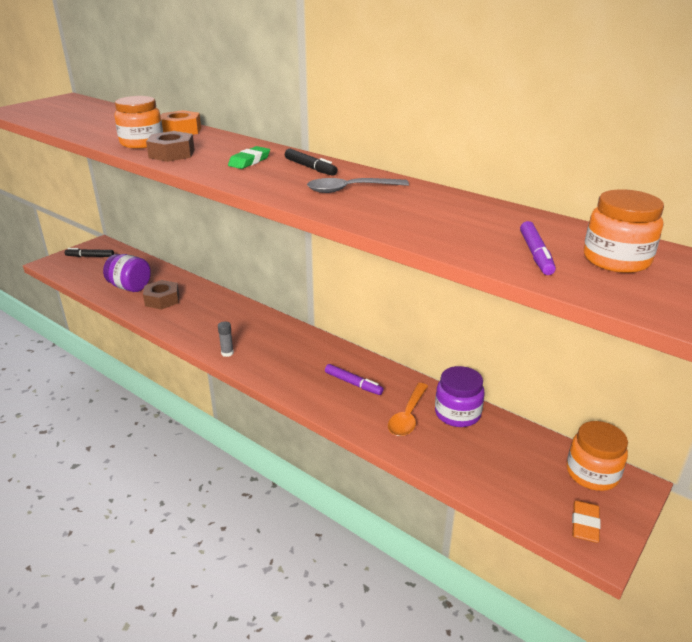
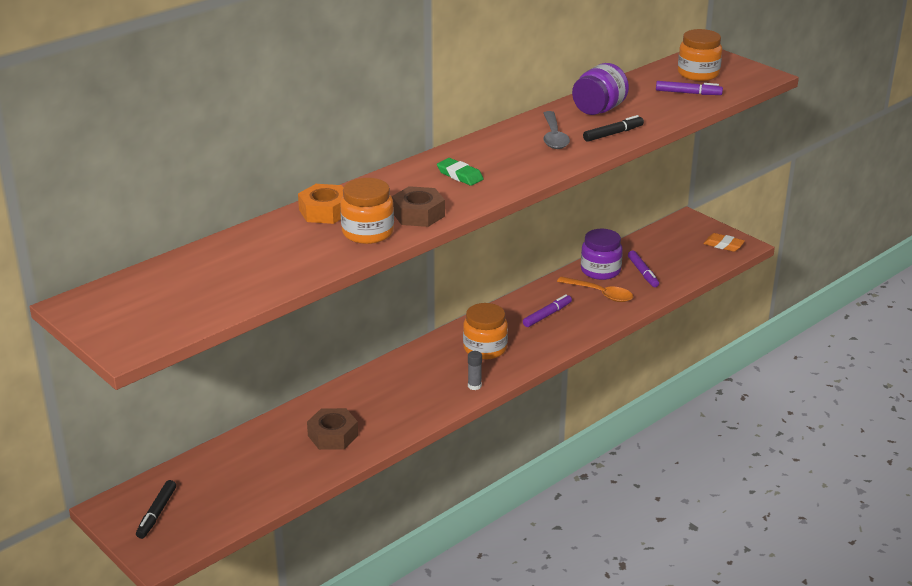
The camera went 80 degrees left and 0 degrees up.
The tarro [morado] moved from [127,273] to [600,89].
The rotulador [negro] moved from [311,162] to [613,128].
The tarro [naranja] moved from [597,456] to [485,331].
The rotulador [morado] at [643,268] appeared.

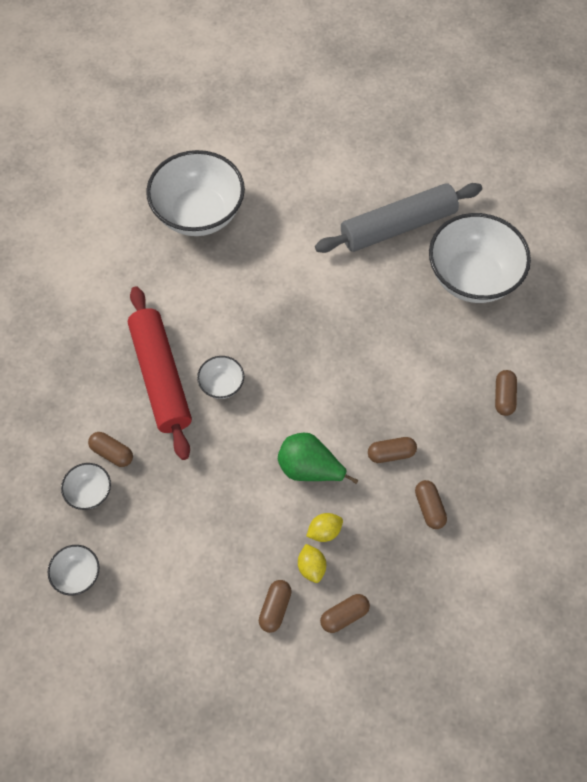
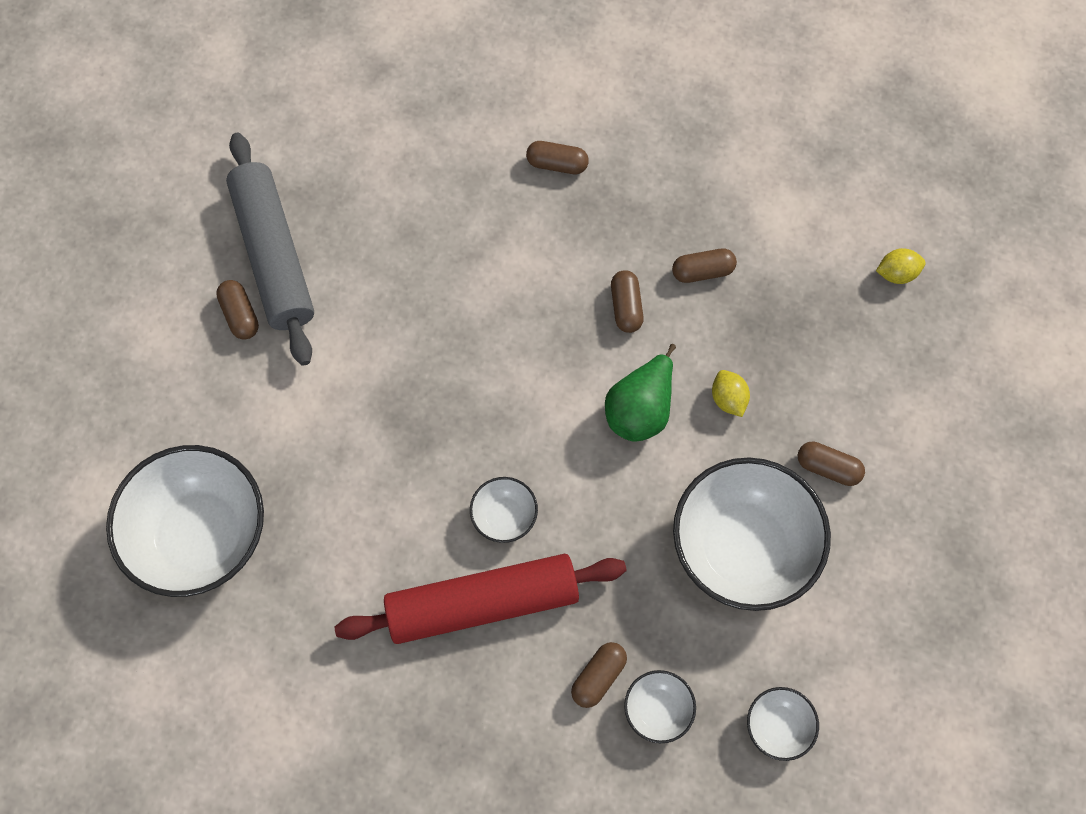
The camera went 85 degrees left and 5 degrees up.
The limón [amarillo] moved from [312,563] to [901,266].
The cápsula [marrón] moved from [345,613] to [237,310].
The cuenco [blanco] moved from [480,258] to [752,534].

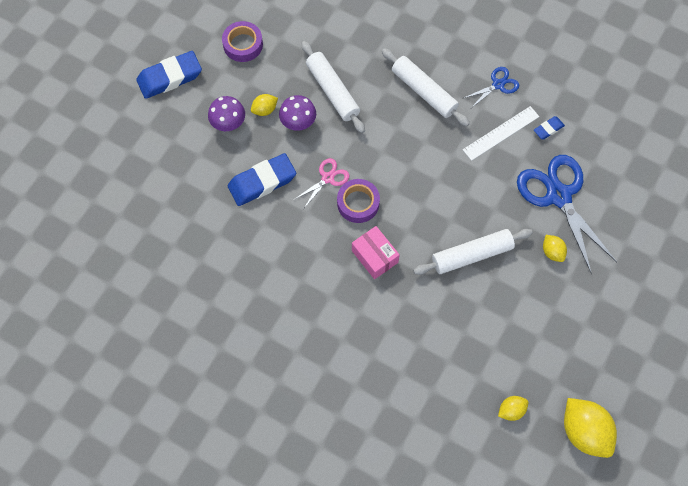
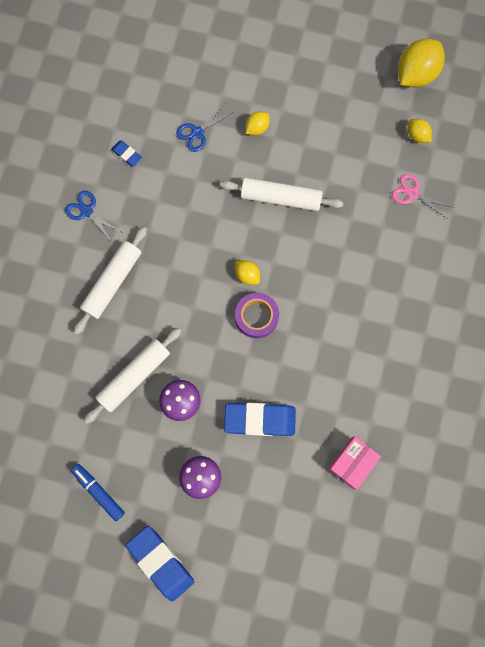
The camera went 105 degrees left and 10 degrees up.
The cinta adhesiva [morado] at [242,41] was replaced by the rotulador [azul] at [98,493].
The goma de borrar [azul] at [262,179] turned 45 degrees counterclockwise.
The limón [amarillo] moved from [264,105] to [247,272].
The tijeras [rosa] moved from [322,183] to [422,196].
The caja [rosa] moved from [376,252] to [354,463].
The rodillo [blanco] at [473,252] turned 45 degrees counterclockwise.
The regla [blanco] at [501,133] disappeared.
The tijeras [azul] at [567,214] changed to 0.48 times the size.

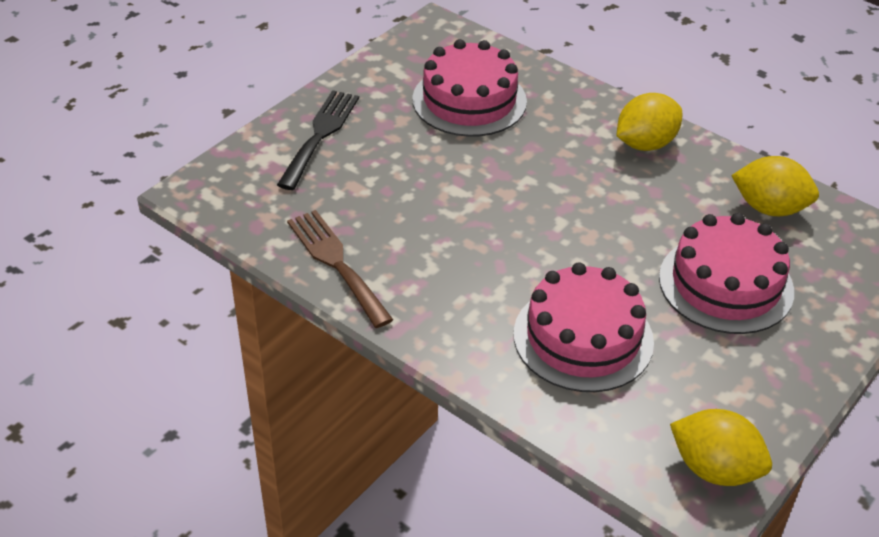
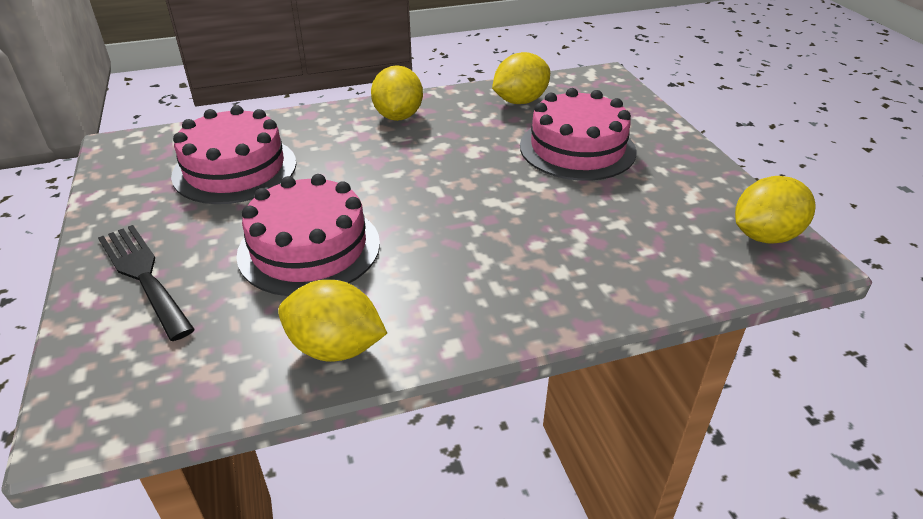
The camera went 55 degrees left and 5 degrees down.
The tenedor [marrón] at [340,269] was replaced by the limón [amarillo] at [332,320].
The tarta [rosa] moved from [584,327] to [308,235].

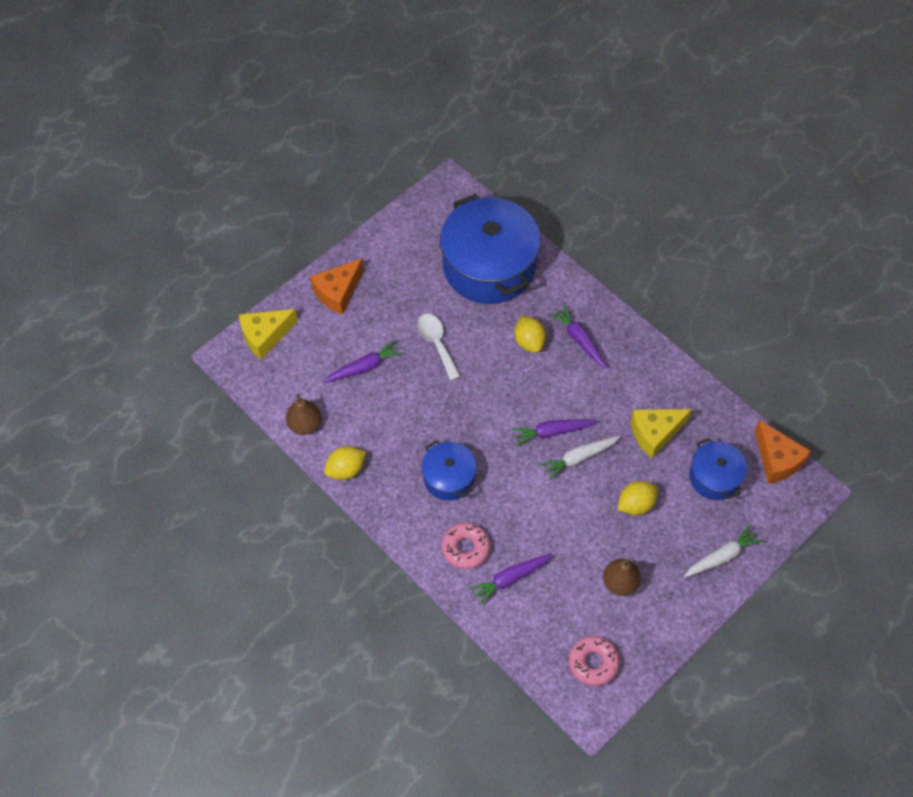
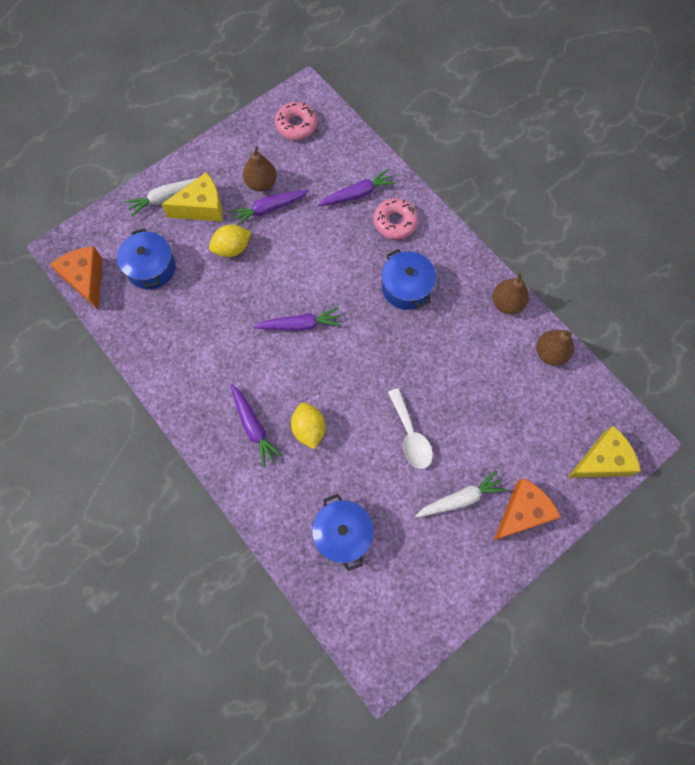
The camera went 175 degrees left and 10 degrees up.
The zanahoria [morado] moved from [363,361] to [269,207].
The limón [amarillo] at [345,463] was replaced by the pera [marrón] at [511,293].
The olla [azul] at [490,249] changed to 0.51 times the size.
The zanahoria [blanco] moved from [580,458] to [461,494].
The queso [amarillo] moved from [661,433] to [192,196].

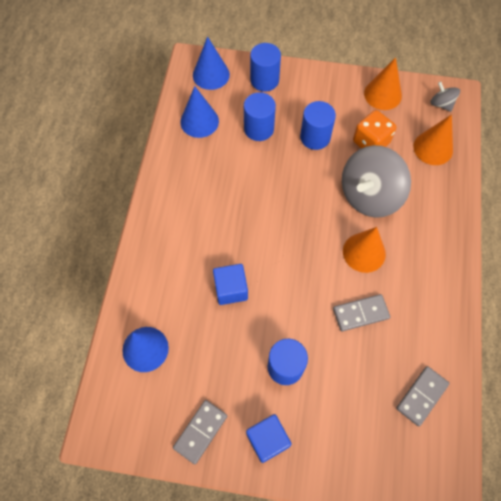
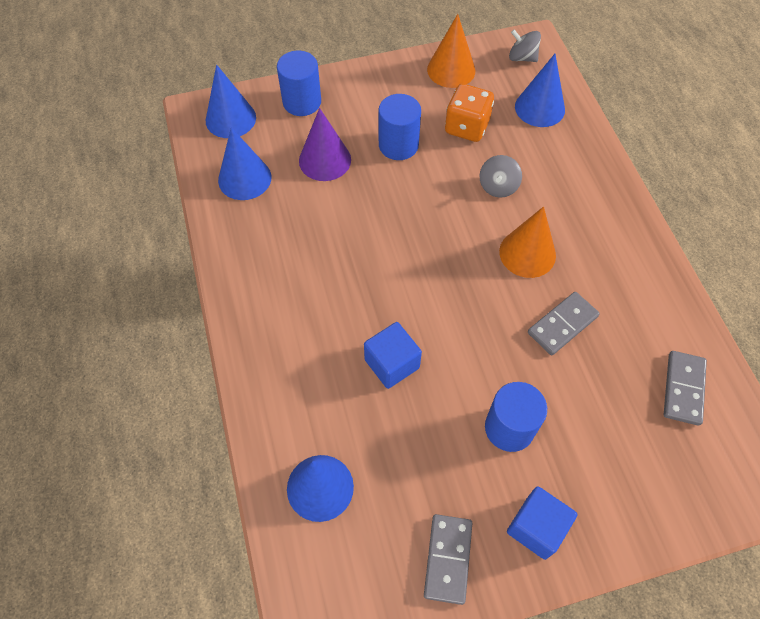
The camera went 25 degrees left and 5 degrees down.
The cilindro [azul] at [260,116] was replaced by the cono [morado] at [325,144].
The peonza [gris] at [376,181] changed to 0.46 times the size.
The cono [naranja] at [433,139] became the cono [azul] at [540,90].

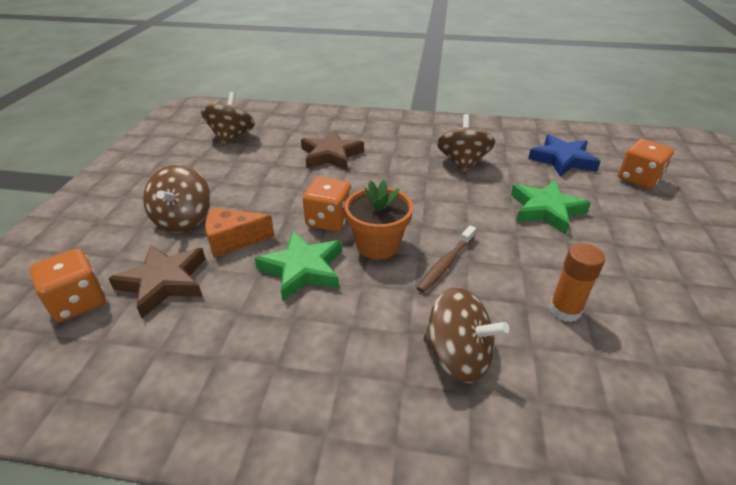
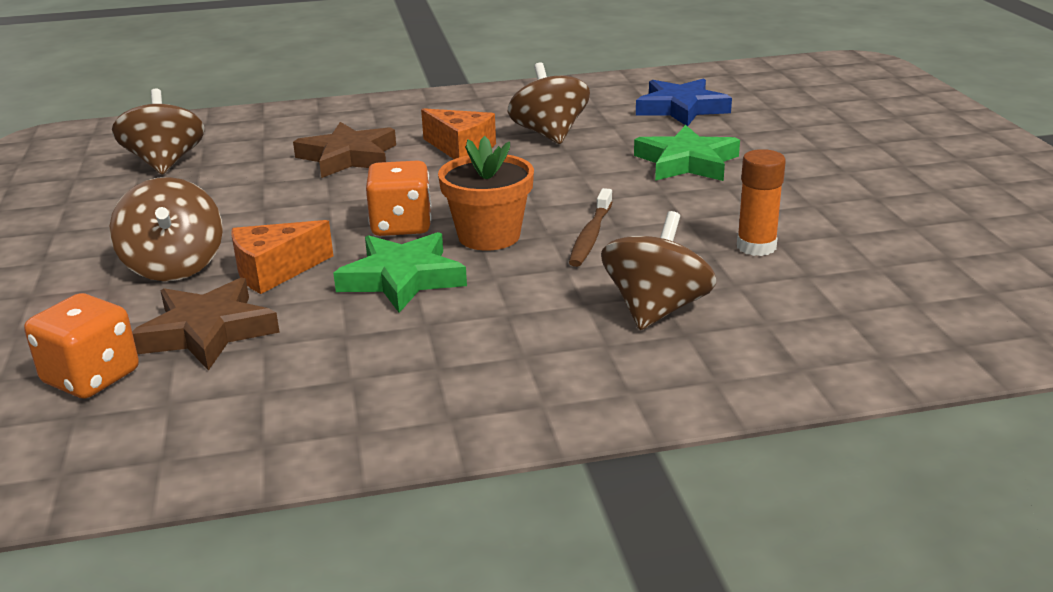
The camera went 20 degrees left and 10 degrees down.
The peonza [marrón] at [466,335] turned 75 degrees counterclockwise.
The dado [naranja] at [646,164] disappeared.
The queso [naranja] at [458,133] appeared.

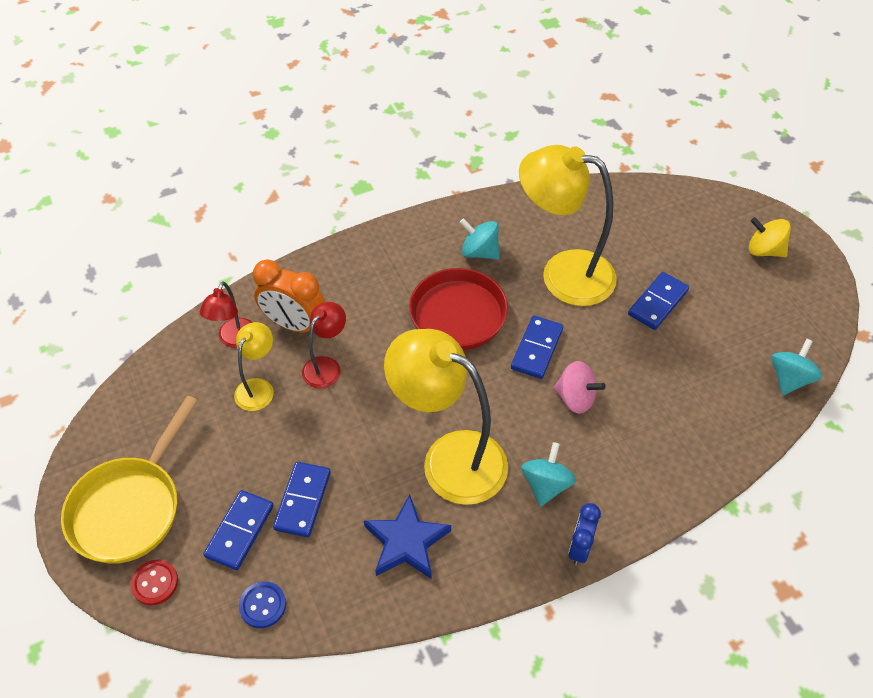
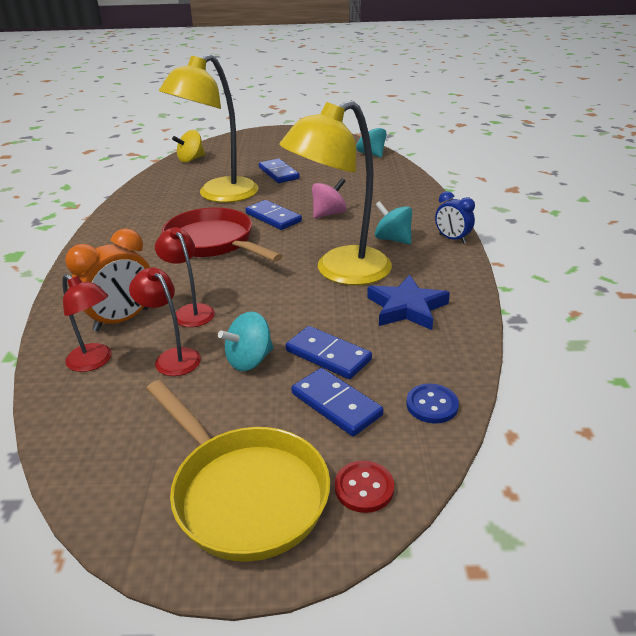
The camera went 65 degrees left and 20 degrees down.
The lámpara [amarillo] at [254,366] became the lámpara [rojo] at [165,321].
The peonza [turquesa] moved from [480,239] to [245,341].
The peonza [amarillo] moved from [770,237] to [188,146].

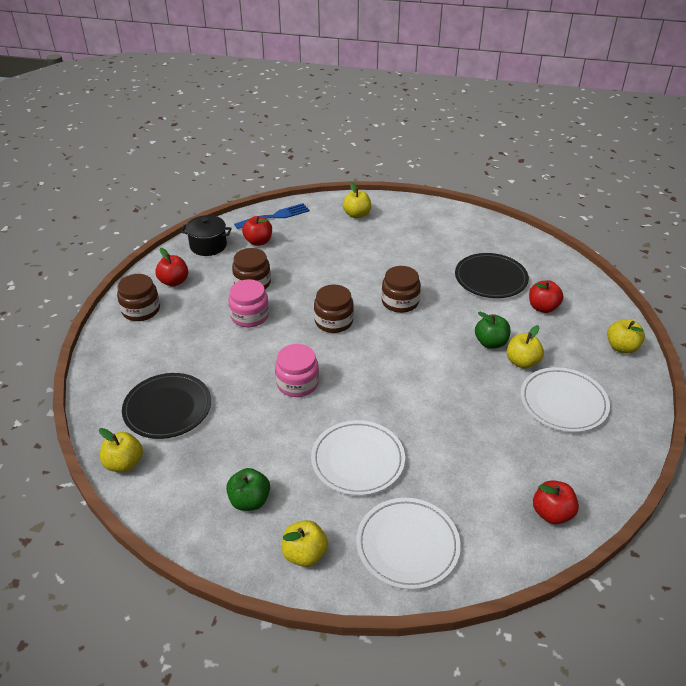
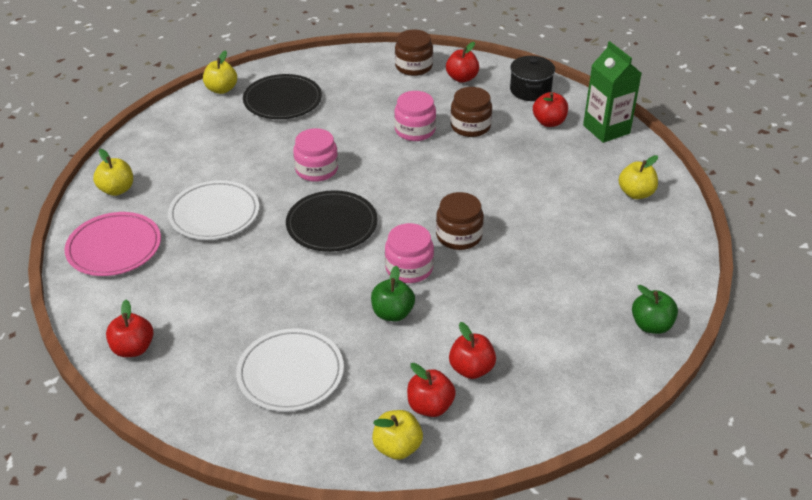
The camera went 85 degrees right and 0 degrees up.
The manzana [verde] moved from [248,489] to [655,309].
The tenedor [azul] at [272,216] was replaced by the cartón de leche [verde] at [612,92].
The tarro [marrón] at [334,308] disappeared.
The plato [blanco] at [408,544] became the plato [rosa] at [113,244].
The plato [negro] moved from [492,275] to [332,221].
The manzana [amarillo] at [525,347] disappeared.
The tarro [rosa] at [409,253] appeared.
The manzana [rojo] at [431,390] appeared.

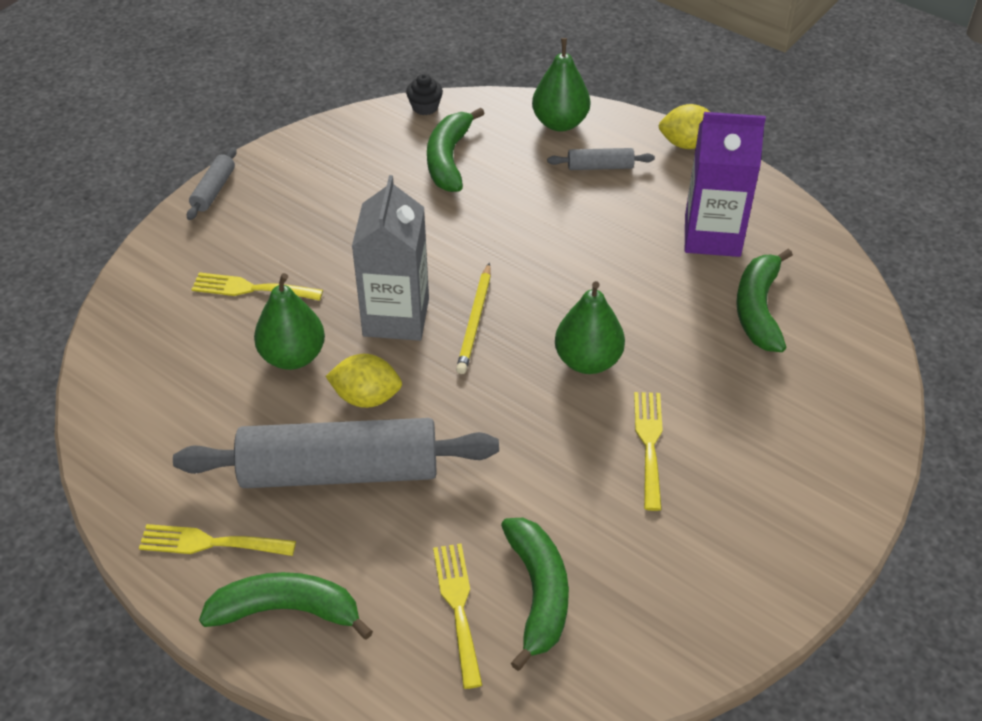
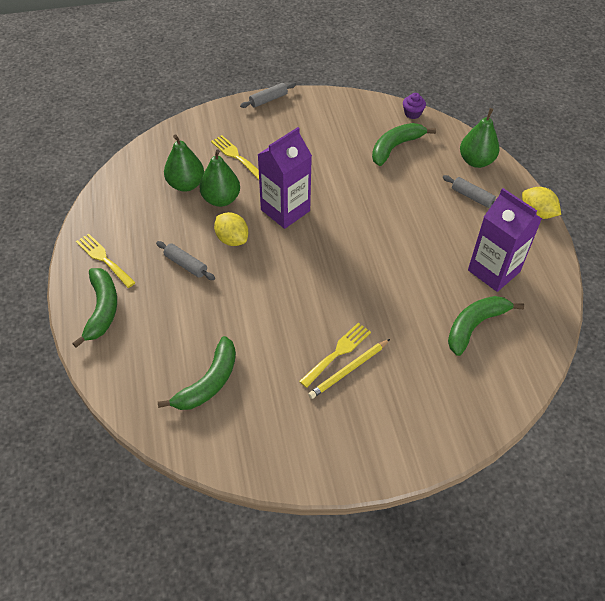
The camera went 40 degrees right and 5 degrees up.
The rodillo [gris] at [336,453] changed to 0.42 times the size.
The plátano [verde] at [286,606] turned 45 degrees clockwise.
The cartón de leche [gris] at [390,258] became the cartón de leche [morado] at [284,178].
The magdalena [negro] at [424,94] became the magdalena [morado] at [414,106].
The tenedor [amarillo] at [457,616] disappeared.
The lápiz [amarillo] moved from [473,318] to [349,369].
The pera [verde] moved from [590,327] to [184,163].

